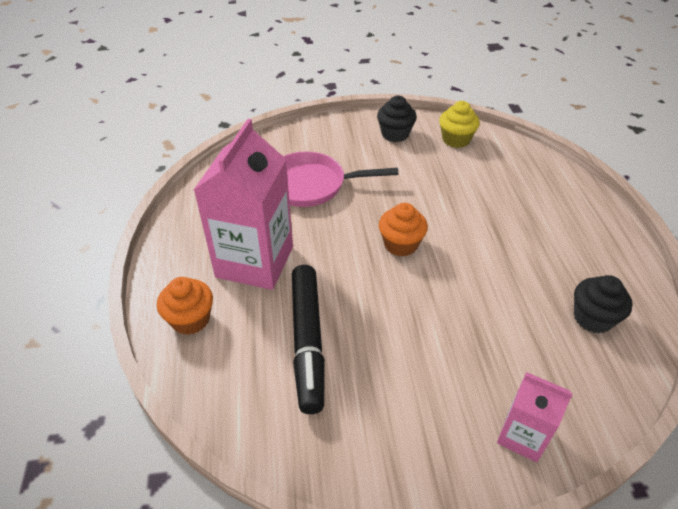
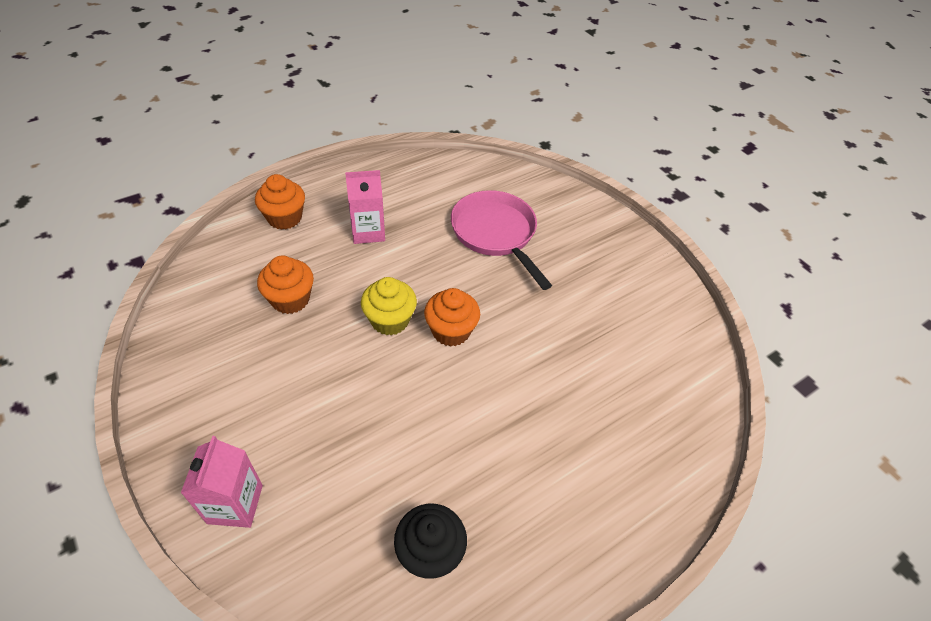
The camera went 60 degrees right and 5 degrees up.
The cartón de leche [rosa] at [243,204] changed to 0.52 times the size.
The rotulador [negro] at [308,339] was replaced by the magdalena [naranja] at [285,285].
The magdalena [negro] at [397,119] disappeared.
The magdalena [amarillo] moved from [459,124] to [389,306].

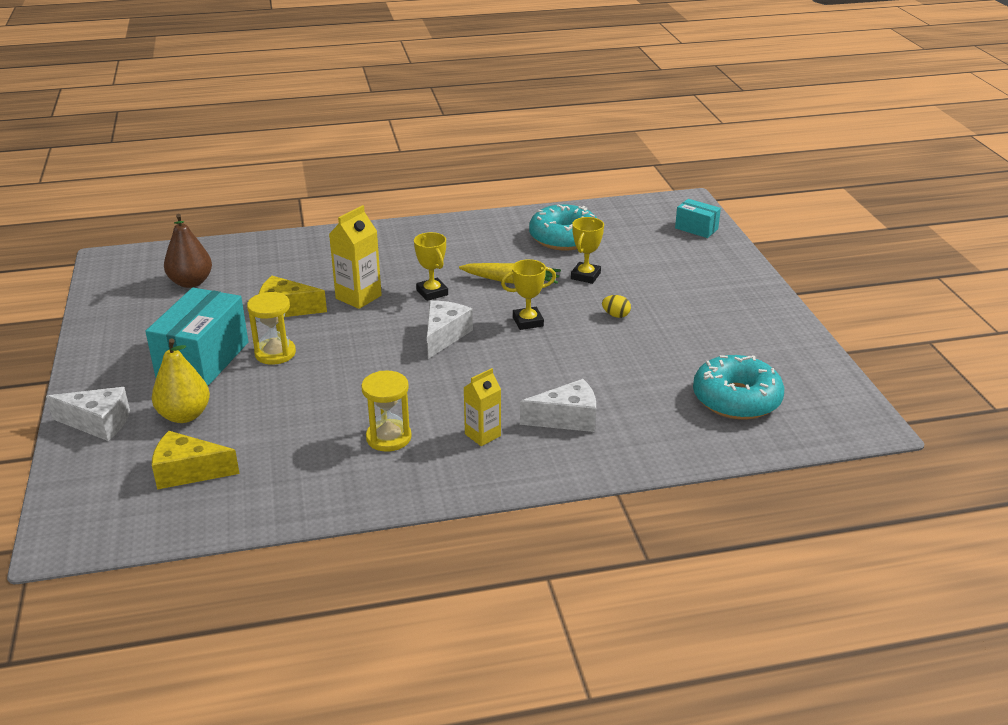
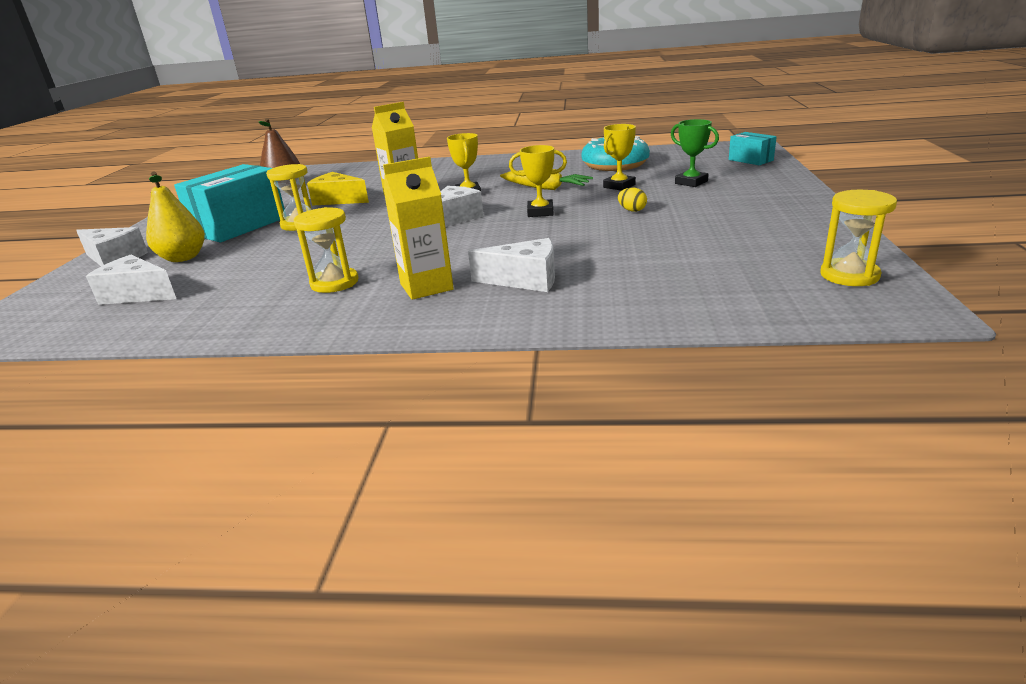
The camera went 20 degrees right and 5 degrees down.
The queso [amarillo] at [196,460] became the queso [blanco] at [131,280].
The cartón de leche [amarillo] at [482,407] changed to 1.51 times the size.
The rosquilla [turquesa] at [738,387] disappeared.
The trofeo [verde] at [695,153] appeared.
The reloj de arena [amarillo] at [858,238] appeared.

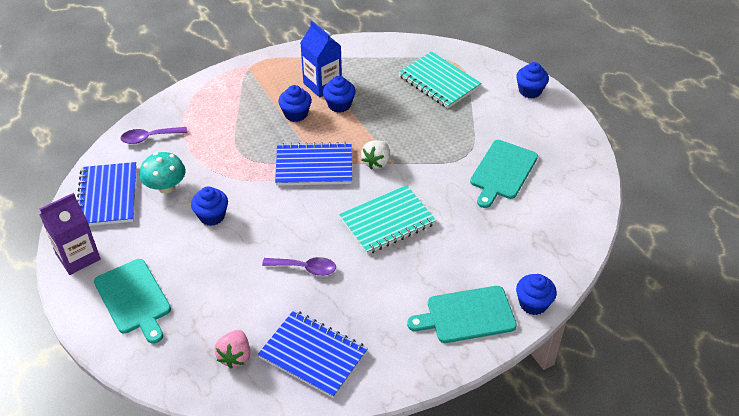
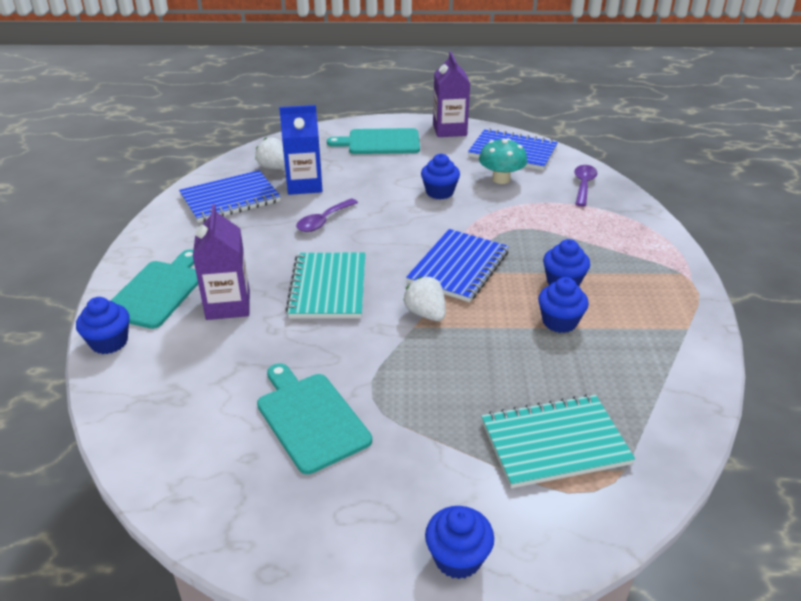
The camera went 120 degrees right and 10 degrees down.
The fresa [rosa] at [232,349] became the fresa [blanco] at [270,153].
The cartón de leche [azul] moved from [321,59] to [300,150].
The cartón de leche [morado] at [221,262] appeared.

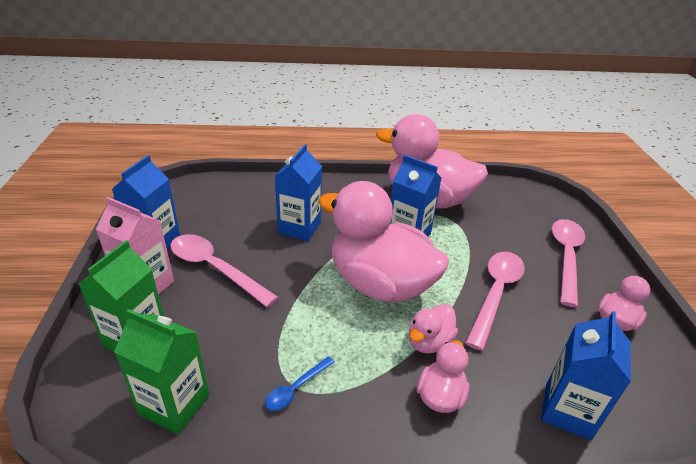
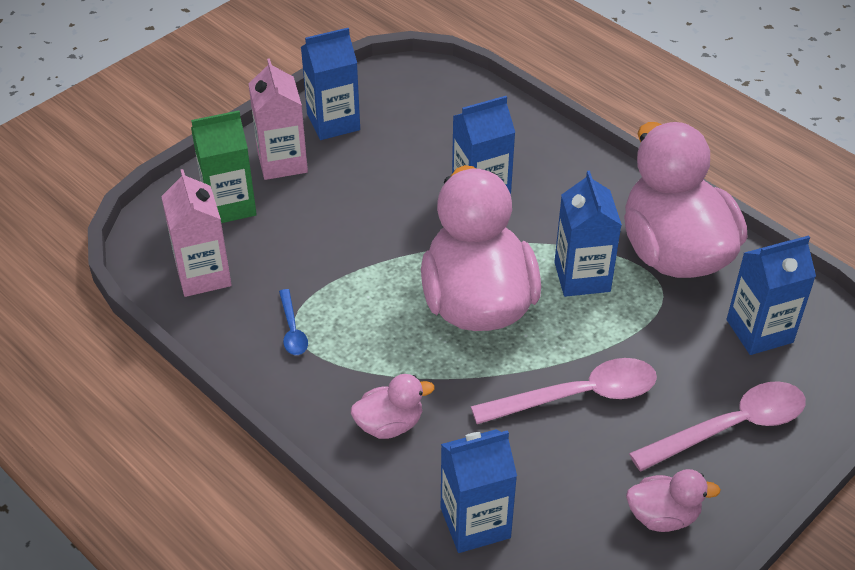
The camera went 50 degrees right and 10 degrees up.
The cartón de leche [verde] at [161,372] became the cartón de leche [rosa] at [196,233].
The cuchara [rosa] at [224,270] disappeared.
The cuchara [azul] at [299,383] turned 105 degrees counterclockwise.
The pato [rosa] at [433,328] disappeared.
The cartón de leche [azul] at [771,295] appeared.

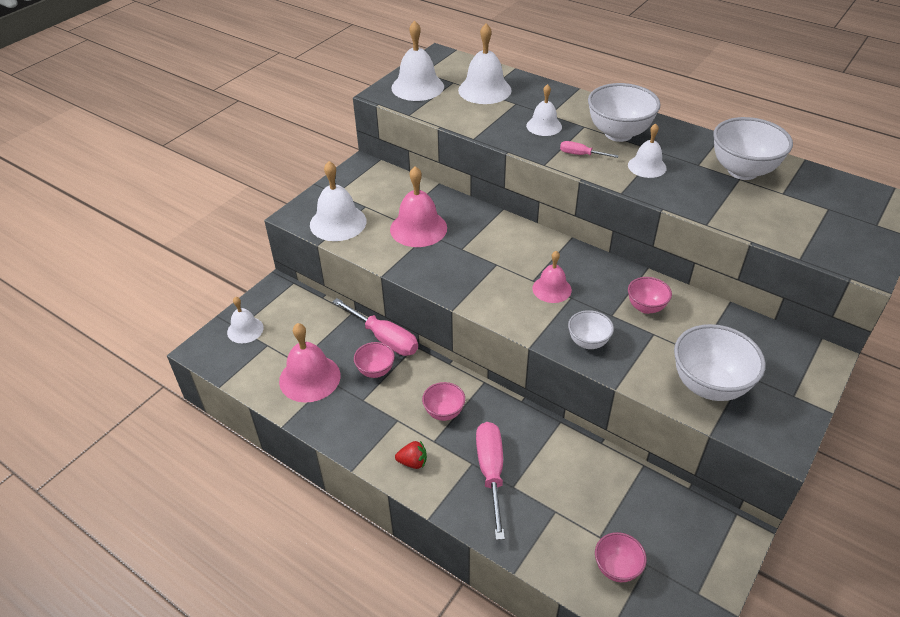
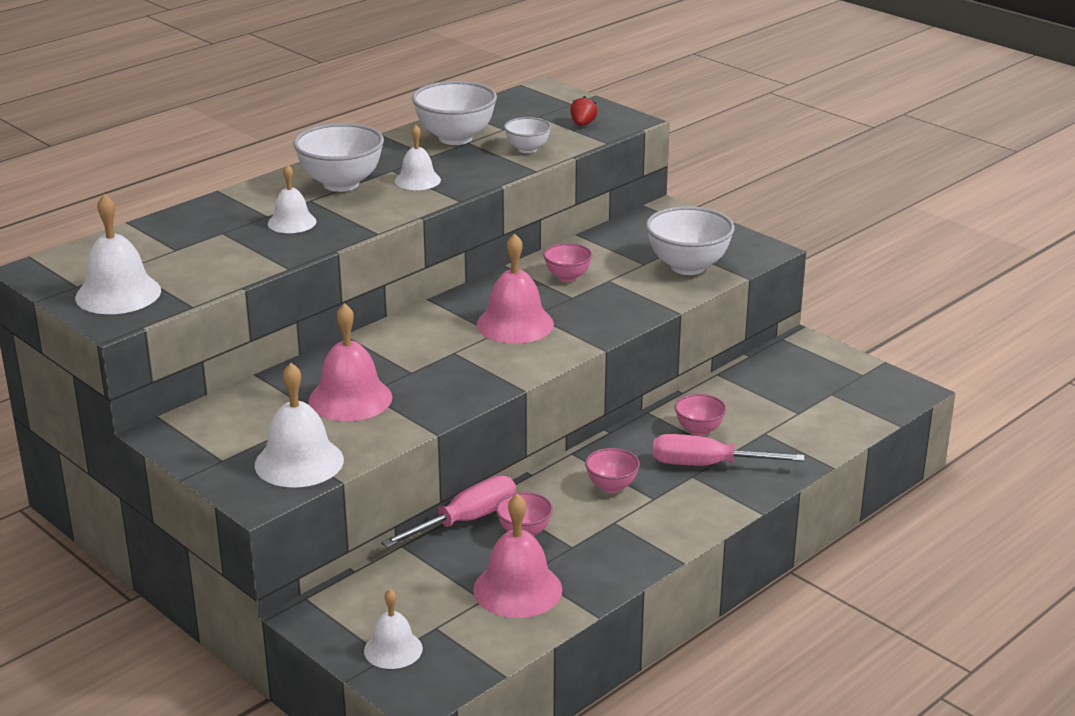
The camera went 80 degrees left and 15 degrees down.
The fresa [rojo] moved from [411,455] to [584,111].
The campana [blanco] at [485,63] disappeared.
The campana [rosa] at [552,277] changed to 1.60 times the size.
The destornillador [rosa] at [589,149] disappeared.
The cuenco [blanco] moved from [591,329] to [527,135].
The cuenco [rosa] moved from [621,557] to [701,415].

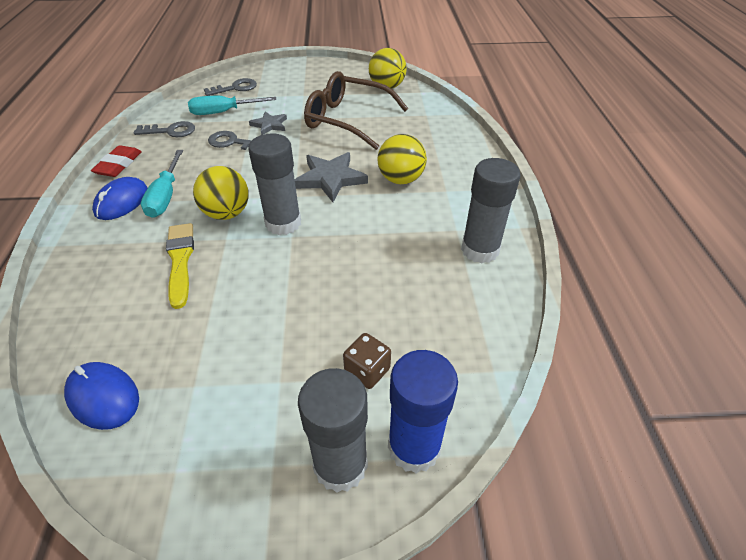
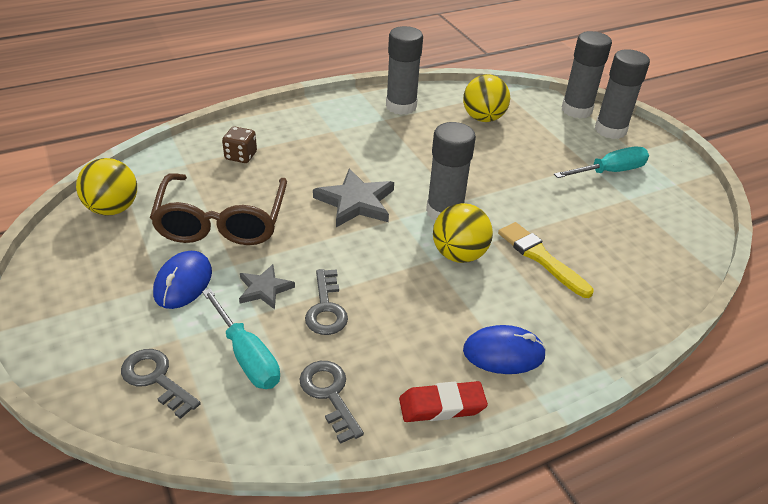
The camera went 115 degrees left and 5 degrees down.
The ratón [azul] moved from [101,396] to [182,280].
The destornillador [turquesa] moved from [162,184] to [601,162].
The pincel [amarillo] at [180,266] turned 90 degrees clockwise.
The dado [marrón] moved from [367,361] to [239,144].
The pelota [amarillo] moved from [402,159] to [486,98].
The barra de pegamento [azul] at [423,411] became the barra de pegamento [gris] at [587,74].

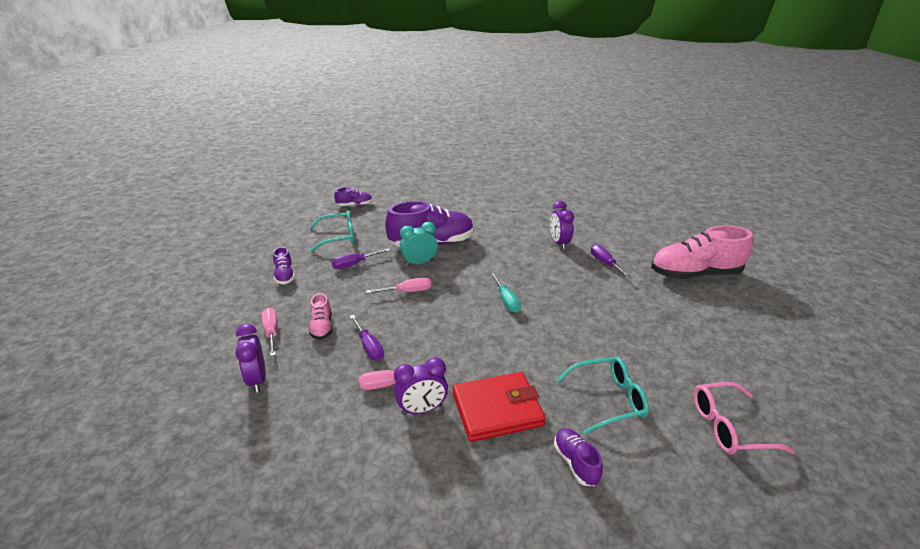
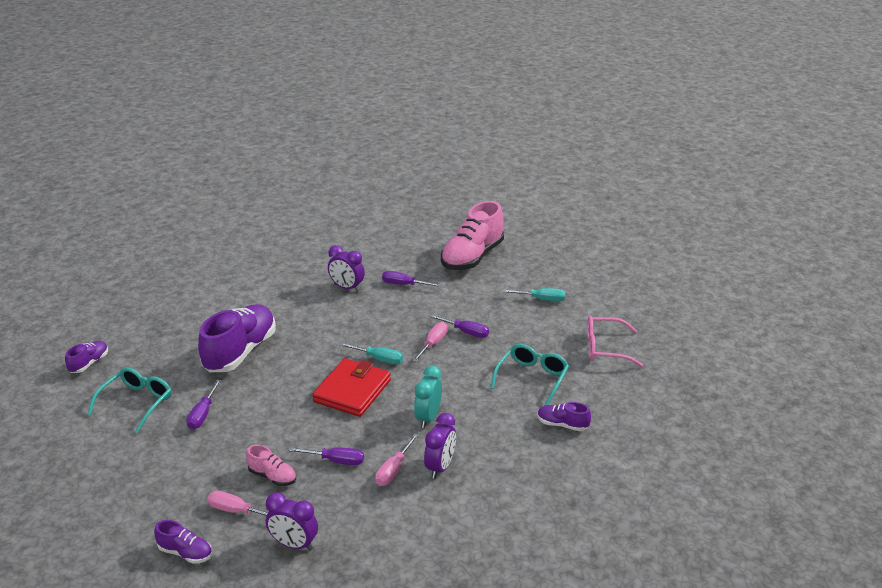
The camera went 50 degrees left and 0 degrees up.
The zapato [morado] moved from [284,265] to [183,542].
The destornillador [rosa] moved from [398,285] to [430,342].
The despertador [turquesa] moved from [419,244] to [428,397].
The cartera [rojo] moved from [499,407] to [351,387].
The gafas [rosa] at [744,418] turned 60 degrees clockwise.
The destornillador [morado] at [459,326] appeared.
The destornillador [turquesa] at [534,295] appeared.

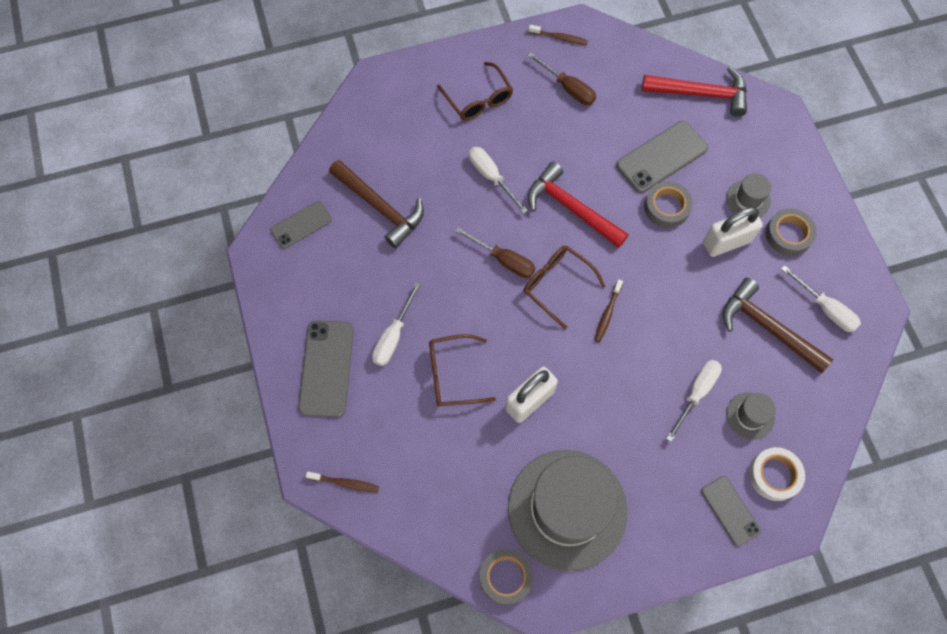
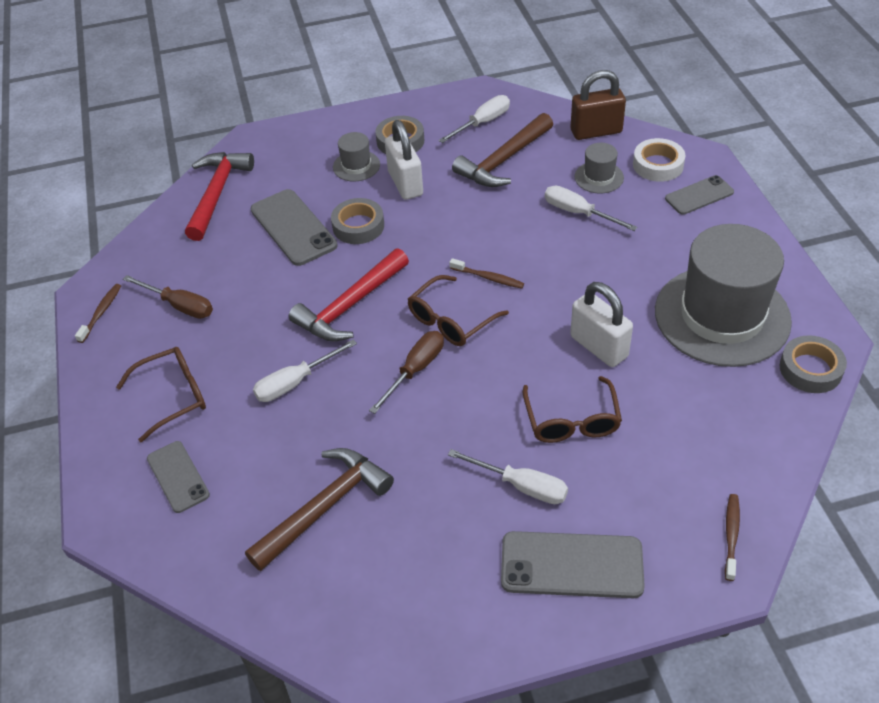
The camera went 85 degrees left and 20 degrees down.
The móvil [gris] moved from [301,225] to [178,477].
The destornillador [marrón] at [561,78] turned 75 degrees clockwise.
The candado [marrón] at [598,105] appeared.

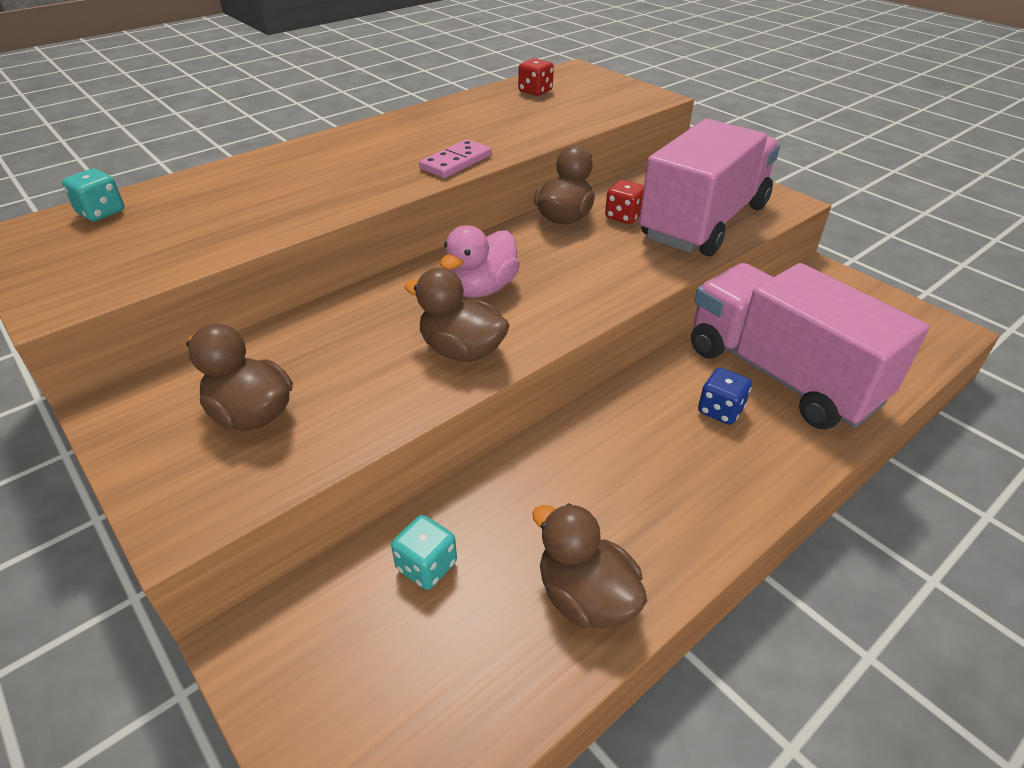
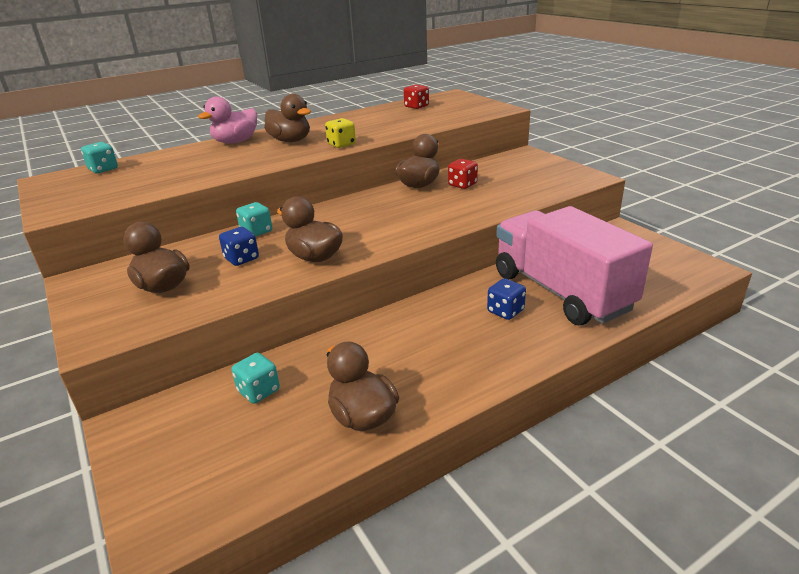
The camera went 10 degrees right and 10 degrees down.
The ficha de dominó [rosa] at [455,158] was replaced by the dado [amarillo] at [340,133].
The pato [rosa] moved from [480,261] to [227,119].
The camión [rosa] at [709,187] disappeared.
The dado [azul] at [239,246] appeared.
The dado [turquesa] at [254,219] appeared.
The pato [marrón] at [287,118] appeared.

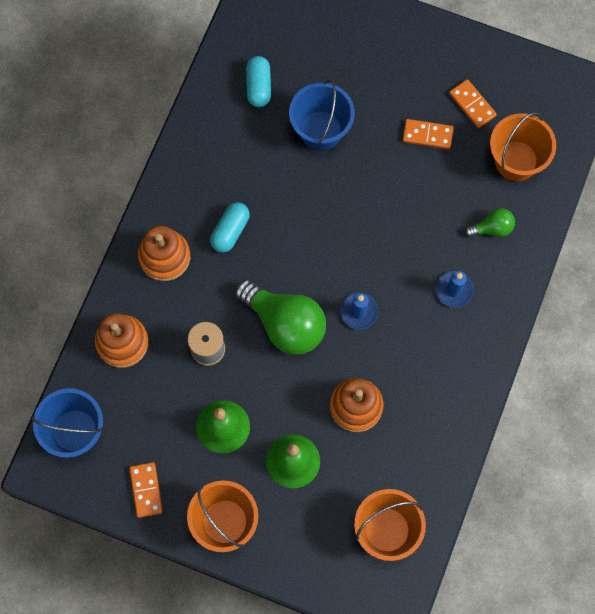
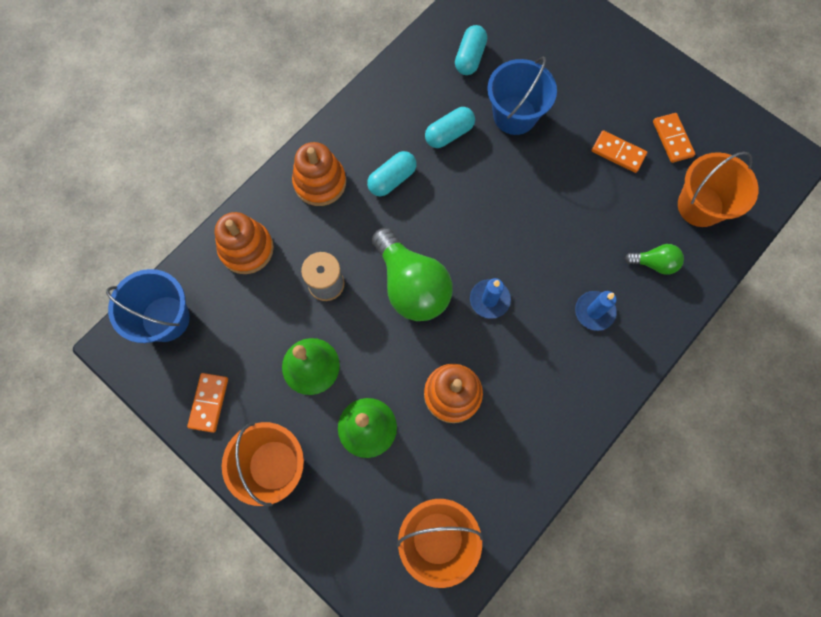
The camera went 20 degrees right and 0 degrees up.
The cápsula [turquesa] at [450,127] appeared.

